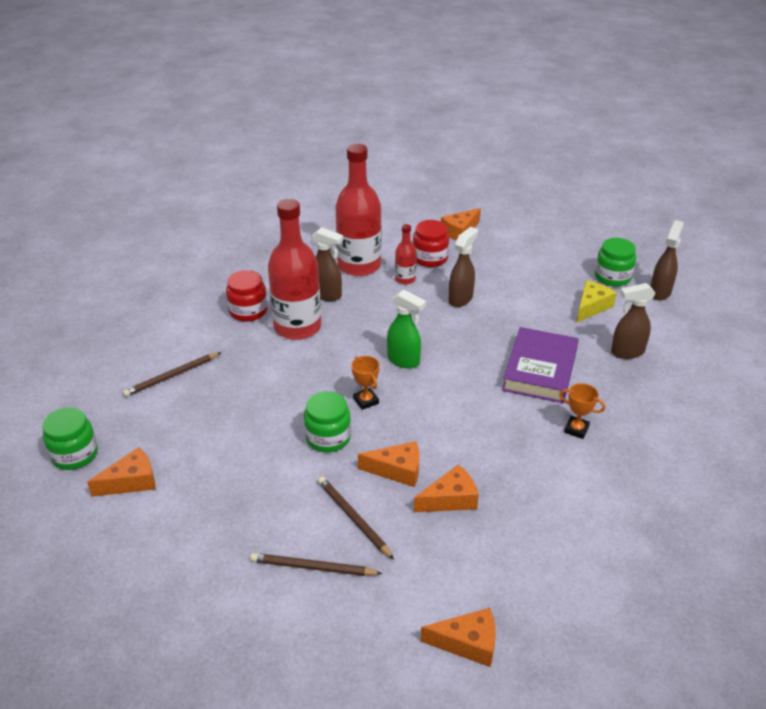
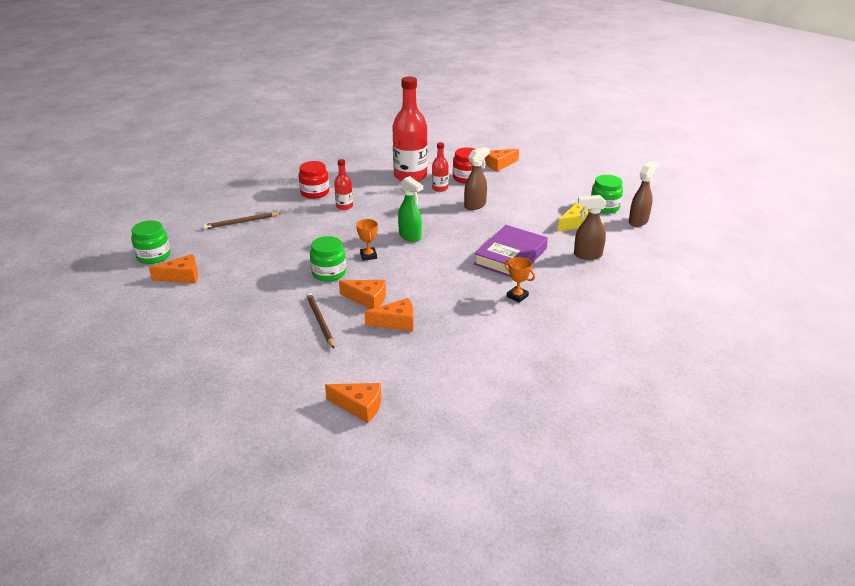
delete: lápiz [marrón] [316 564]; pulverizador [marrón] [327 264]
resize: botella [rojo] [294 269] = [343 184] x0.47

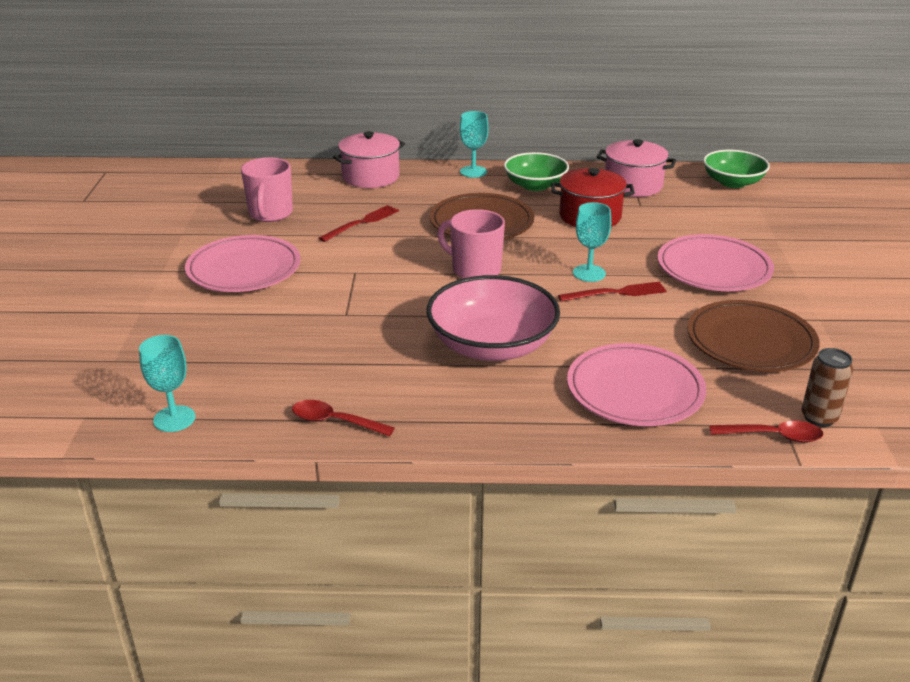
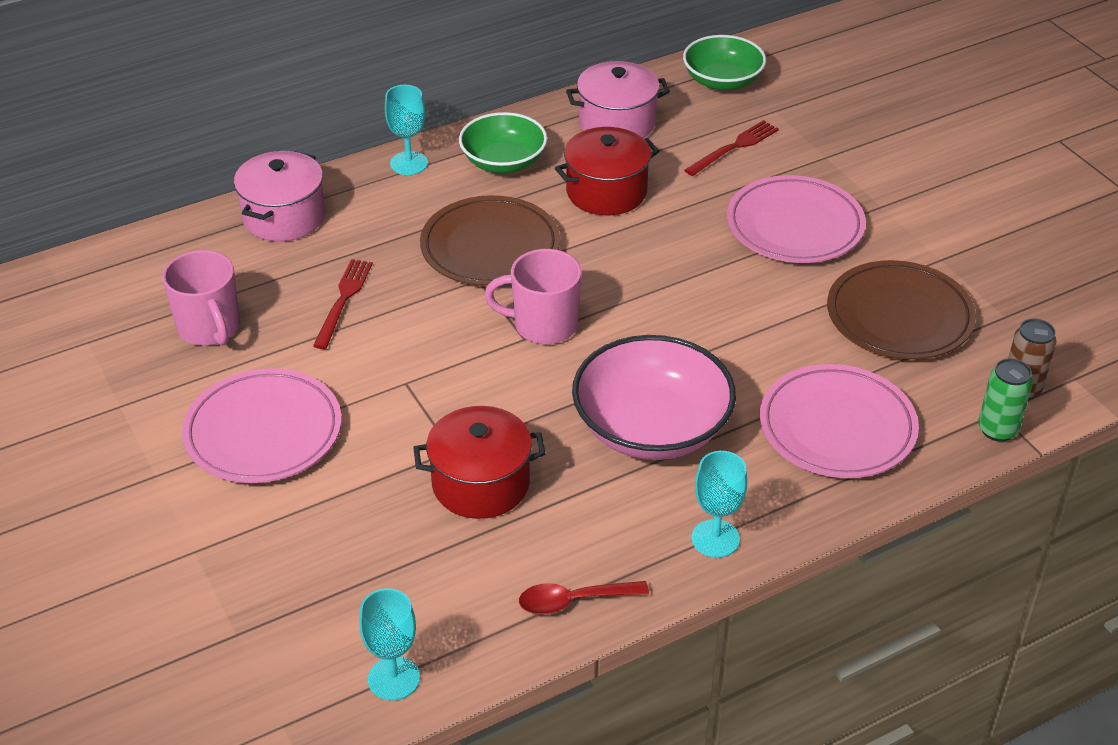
insert: olla [rojo] [479 462]
move: tenedor [rojo] [612 292] to [731 148]; copa [turquesa] [592 242] to [719 504]
replace: cuchara [rojo] [766 432] to lata [verde] [1005 400]

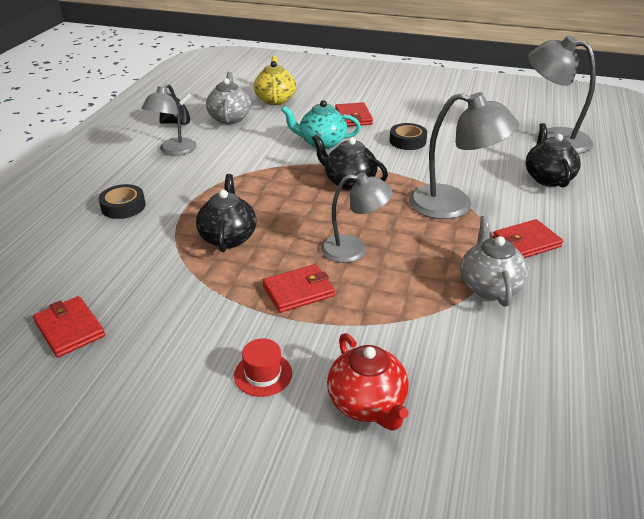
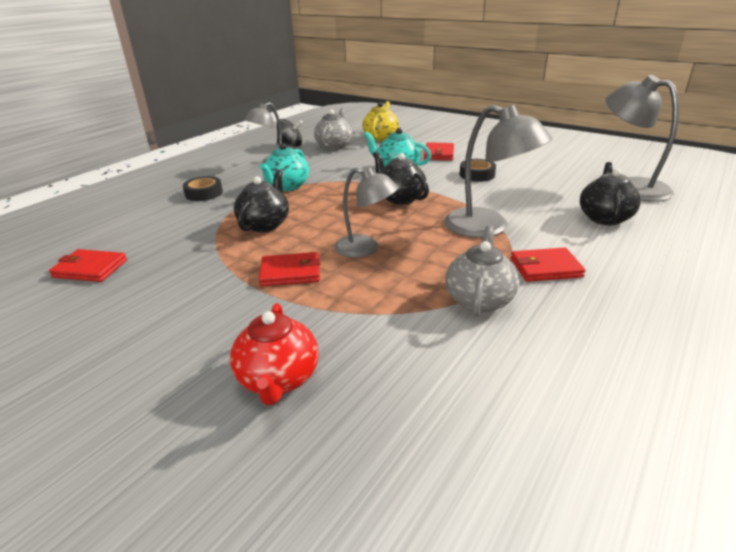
delete: sombrero [rojo] [263 367]
insert: tetera [turquesa] [284 167]
rotate: cartera [rojo] [69 326] = [88 265] 60 degrees counterclockwise

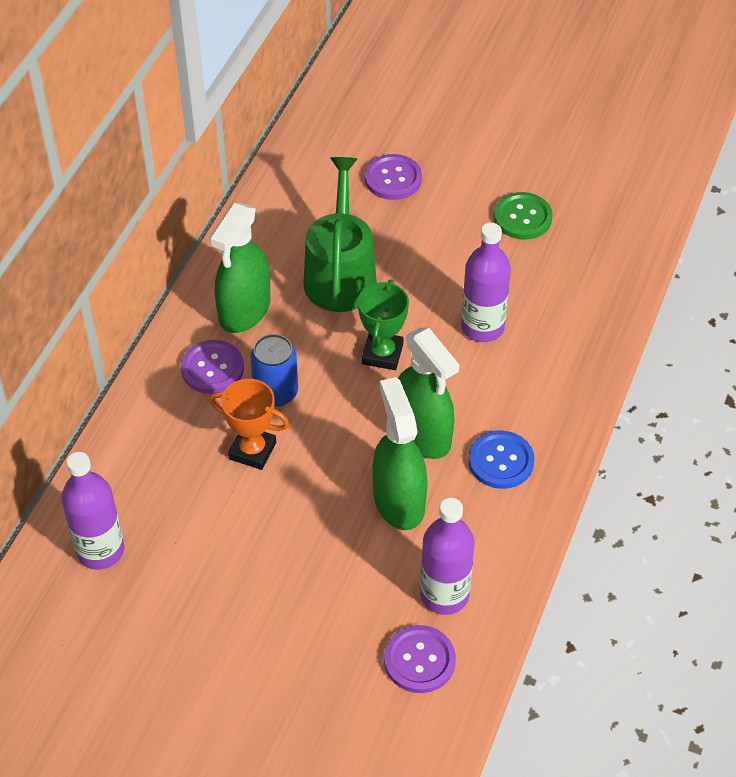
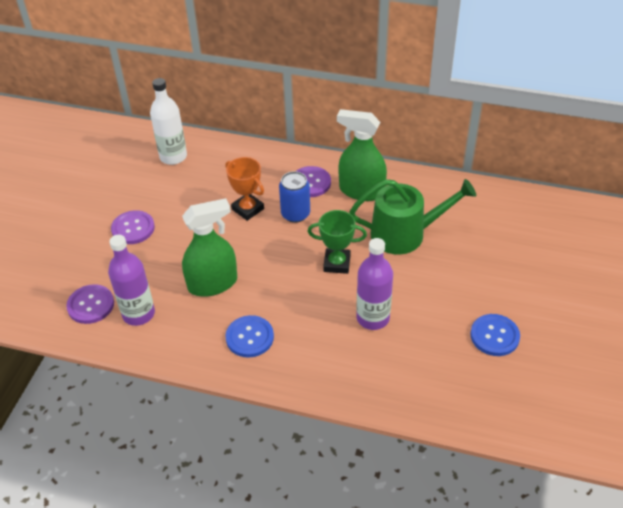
delete: pulverizador [verde] [428 393]
move: botón [morado] [393 177] to [133 227]
recolor: botella [morado] [92 511] to botella [blanco] [168 121]; botón [verde] [523 216] to botón [azul] [495 335]
rotate: trofeo [naranja] [249 424] = [245 189] 60 degrees counterclockwise

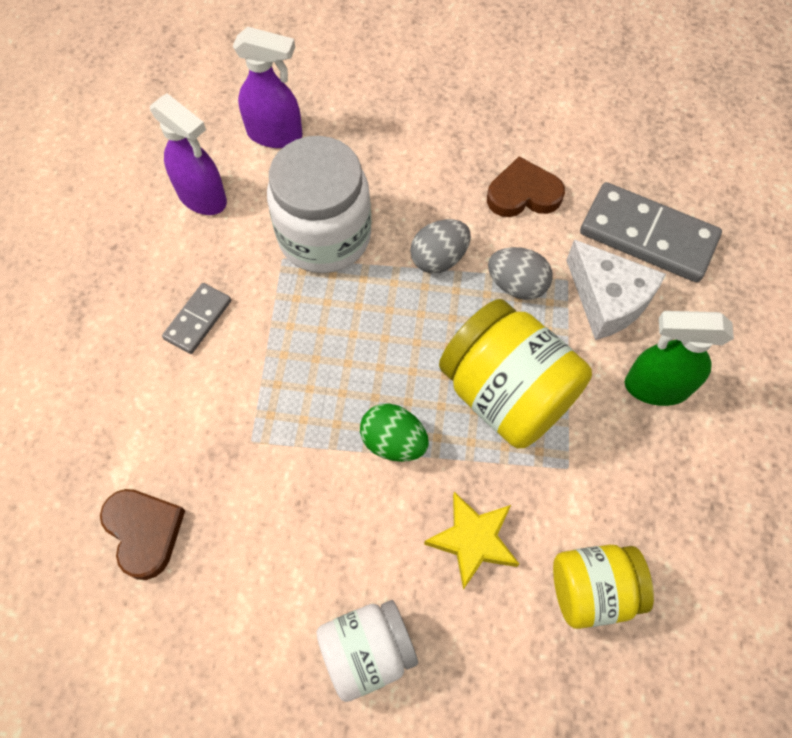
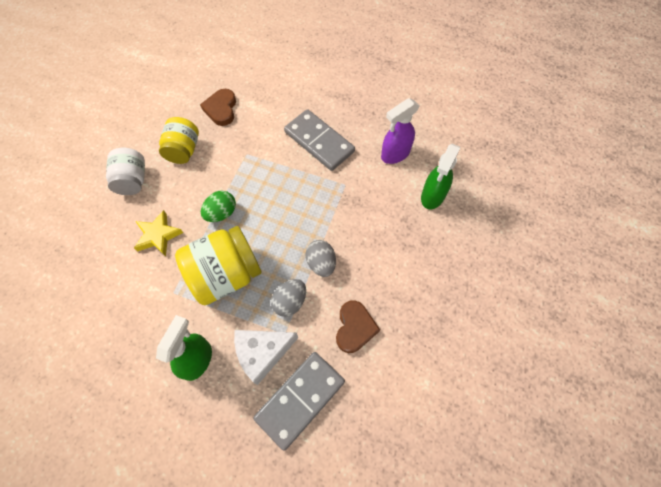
delete: tarro [blanco] [319 204]
move: tarro [amarillo] [603 587] to [179 140]
recolor: pulverizador [morado] [268 87] to pulverizador [verde] [441 176]
rotate: corazón [marrón] [142 534] = [218 107] 105 degrees clockwise
resize: ficha de dominó [gris] [196 318] = [319 140] x1.87

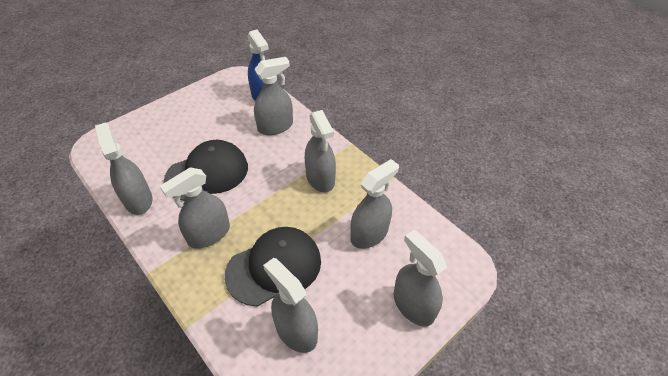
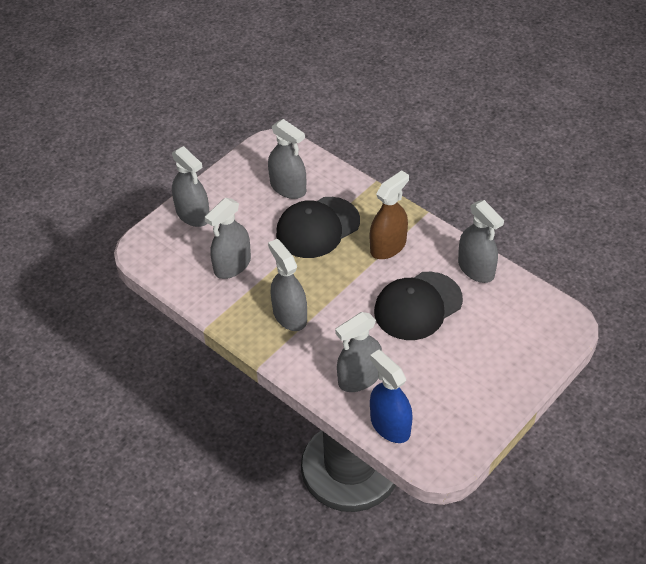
recolor: pulverizador [gris] [195 208] to pulverizador [marrón] [389 214]

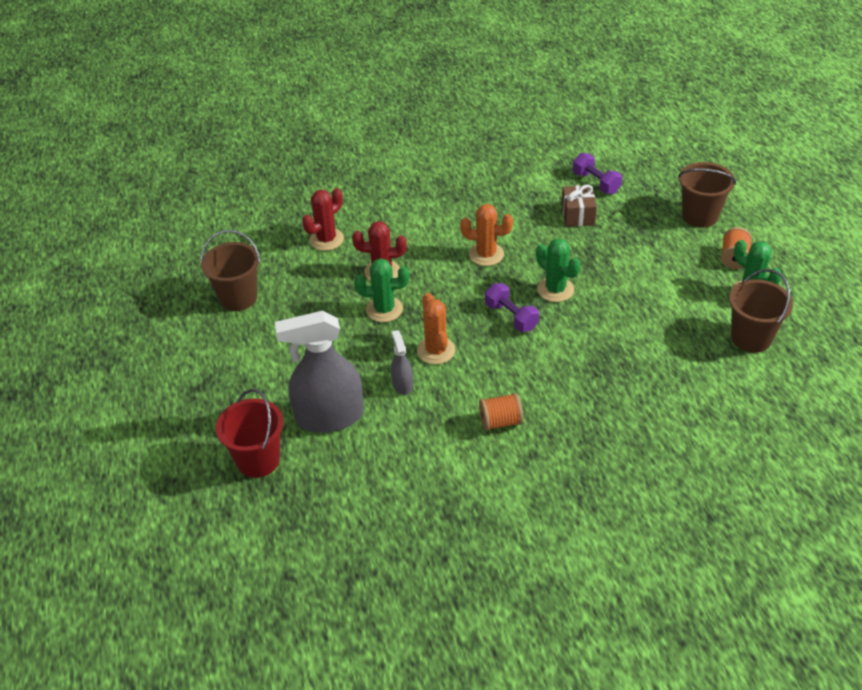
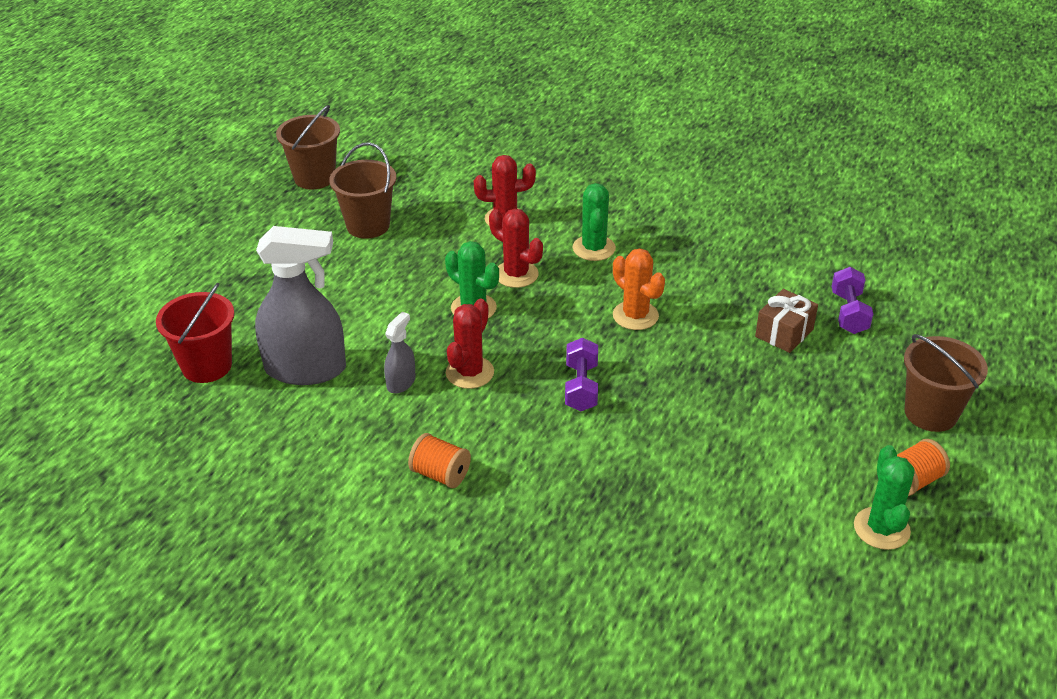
move: cactus [verde] [558 270] to [594 222]; balde [marrón] [761 311] to [308 147]
recolor: cactus [naranja] [436 329] to cactus [rojo] [470 344]
rotate: pulverizador [gris] [319 372] = [300 305] 150 degrees clockwise

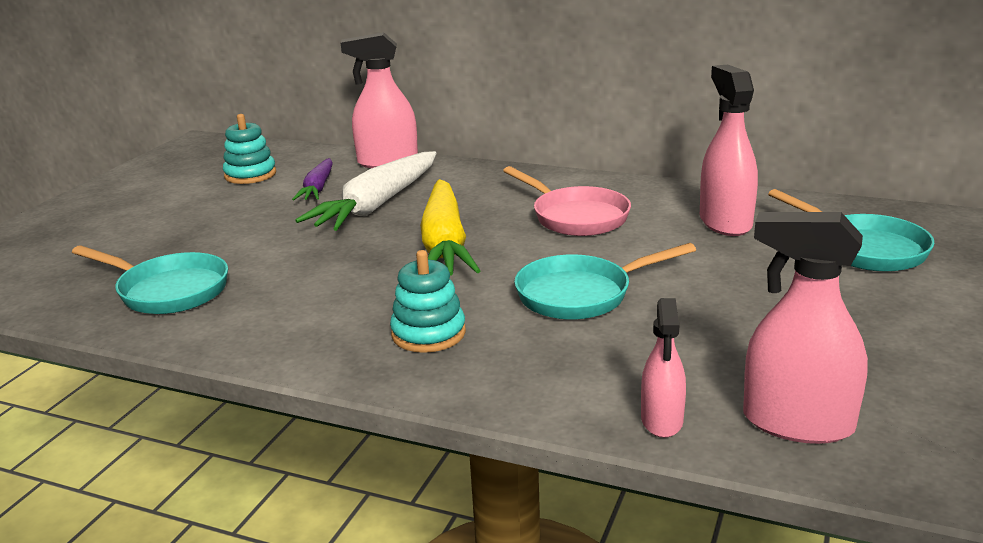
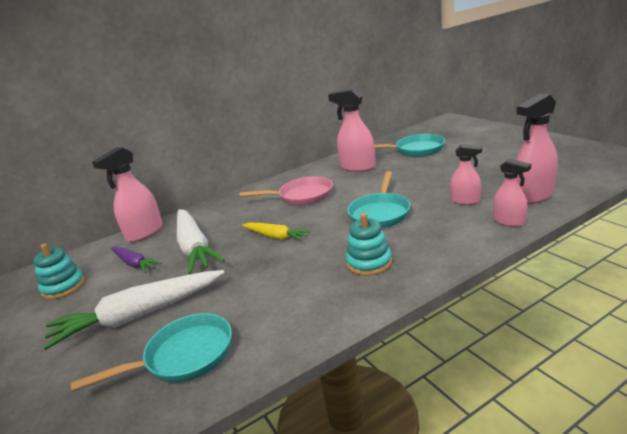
insert: zanahoria [blanco] [134 310]; pulverizador [rosa] [466 174]
resize: zanahoria [amarillo] [450 227] = [276 232] x0.56

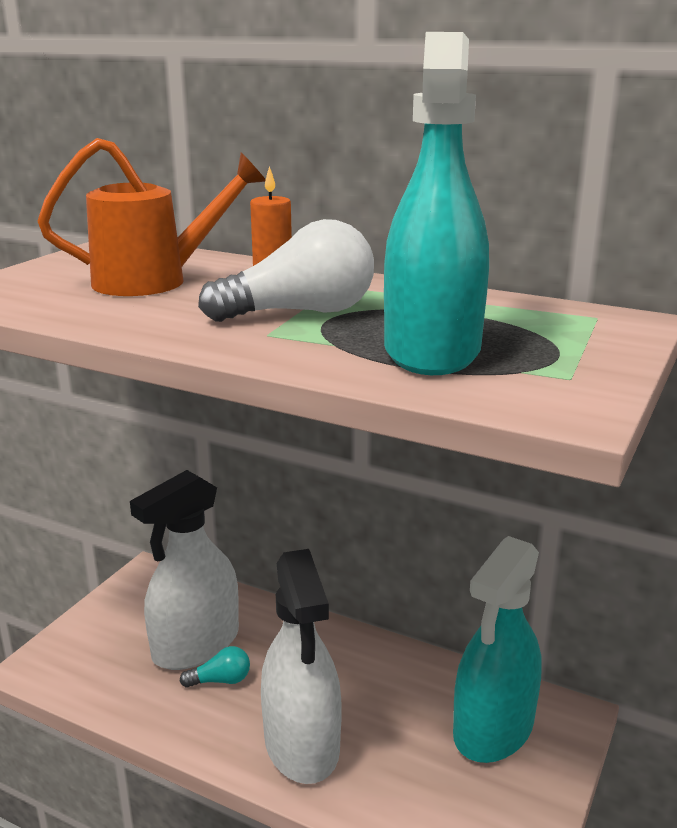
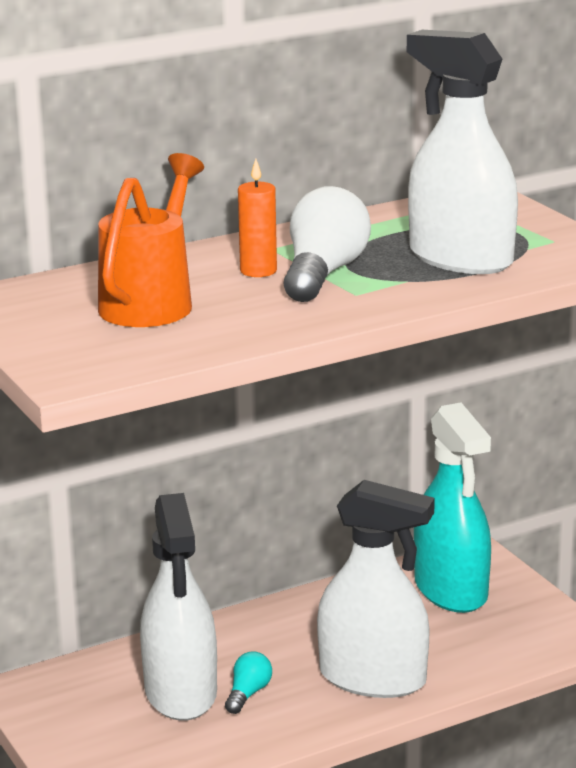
recolor: pulverizador [turquesa] [436 203] to pulverizador [blanco] [462 152]

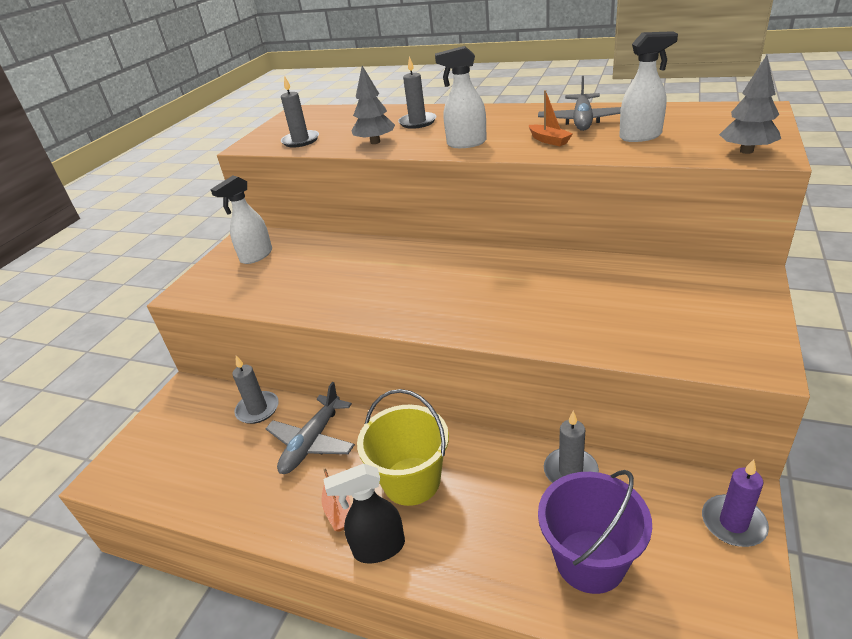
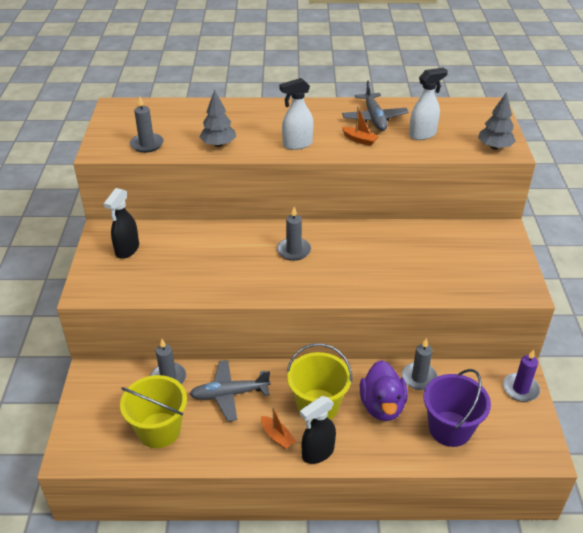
insert: balde [amarillo] [153 411]; pato [morado] [384 390]
move: vela [gris] [417 92] to [294 234]
recolor: pulverizador [blanco] [241 220] to pulverizador [negro] [121 223]
rotate: avión [gris] [310 428] = [230 390] 75 degrees clockwise

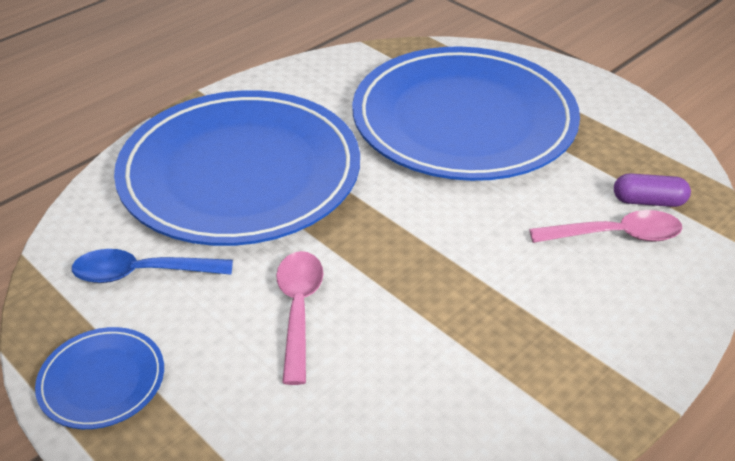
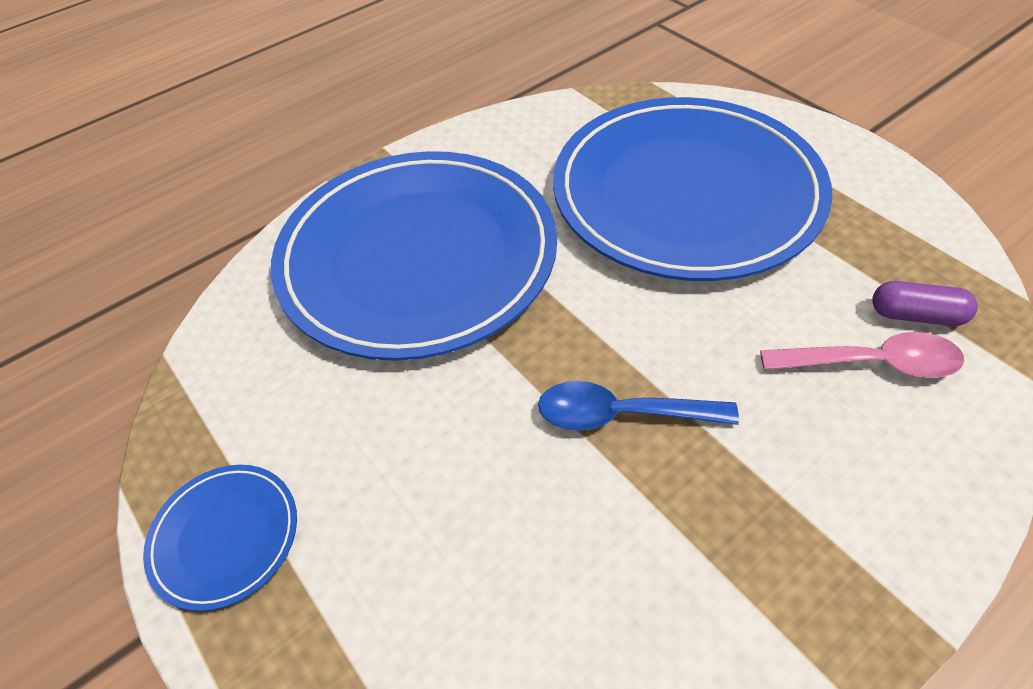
delete: cuchara [rosa] [299 318]
move: cuchara [azul] [152 266] to [638 406]

